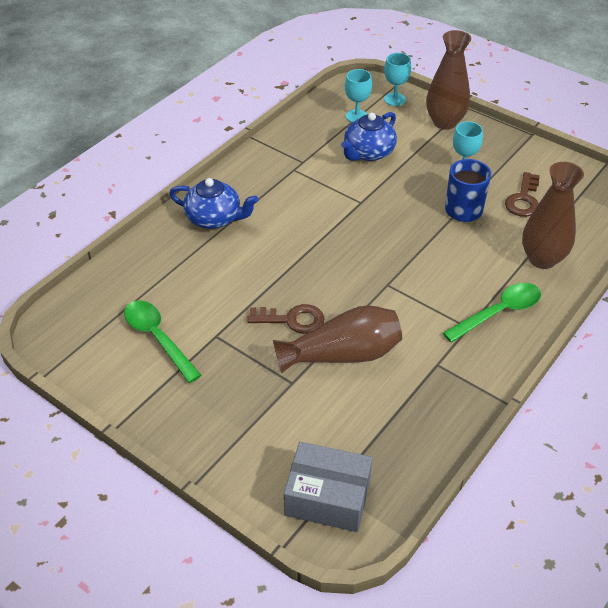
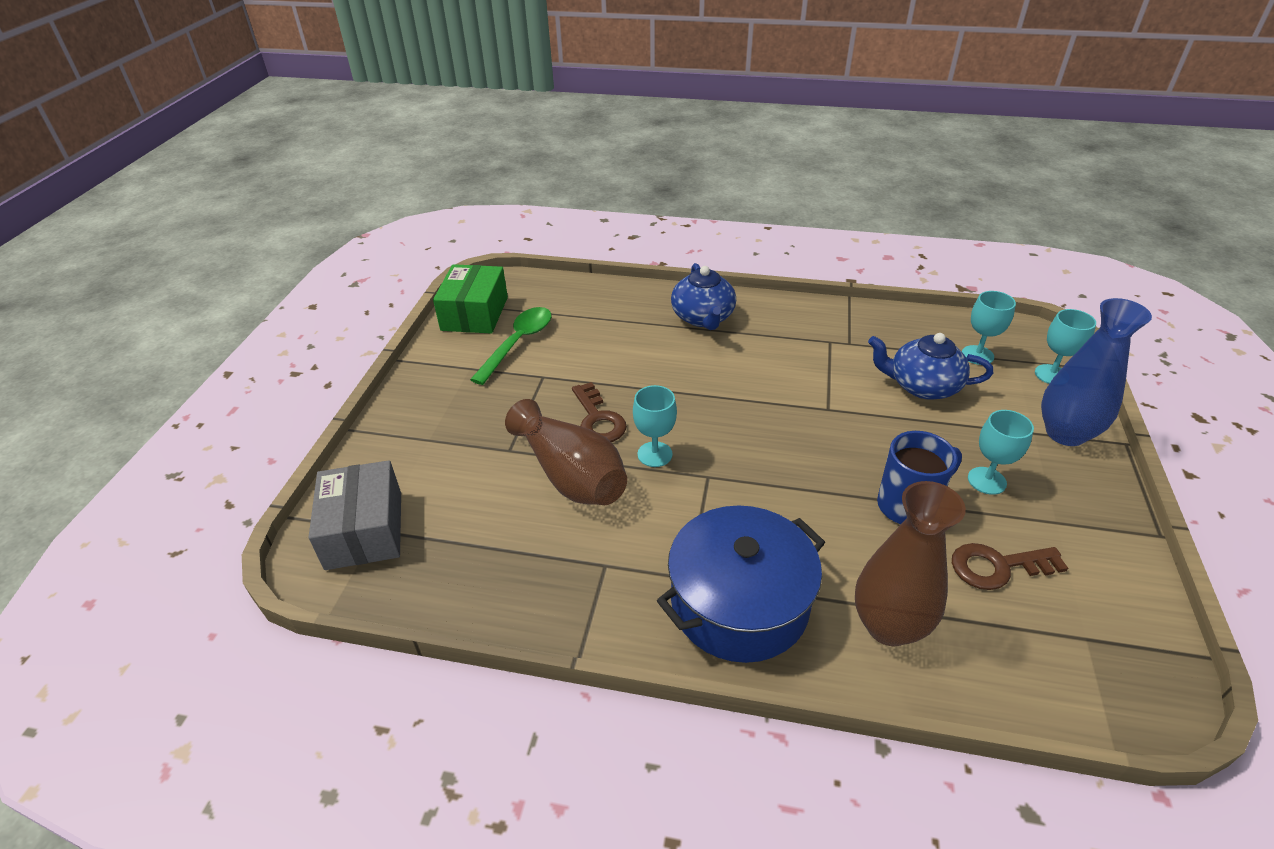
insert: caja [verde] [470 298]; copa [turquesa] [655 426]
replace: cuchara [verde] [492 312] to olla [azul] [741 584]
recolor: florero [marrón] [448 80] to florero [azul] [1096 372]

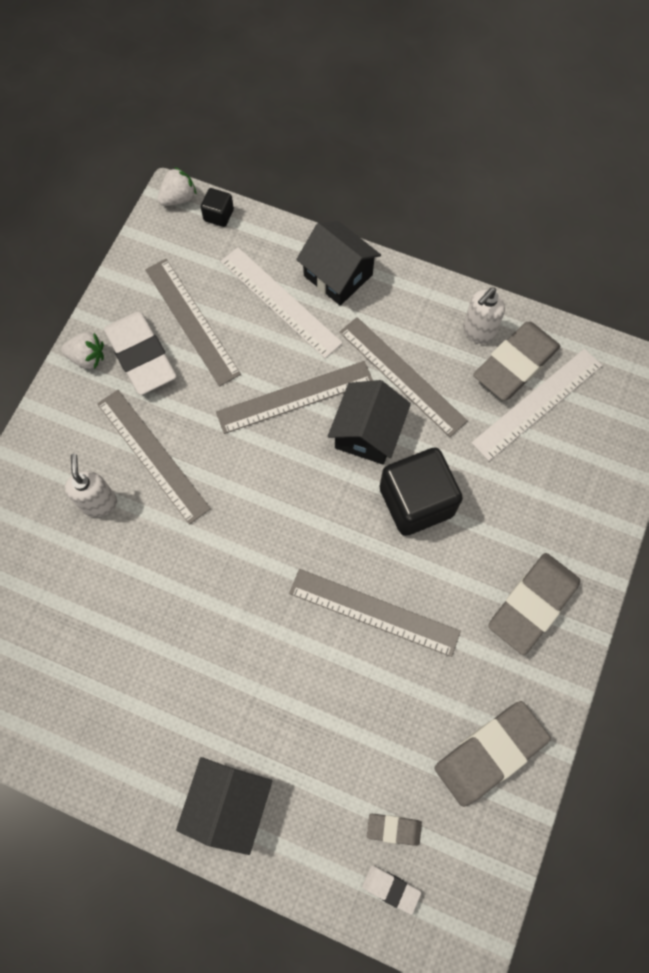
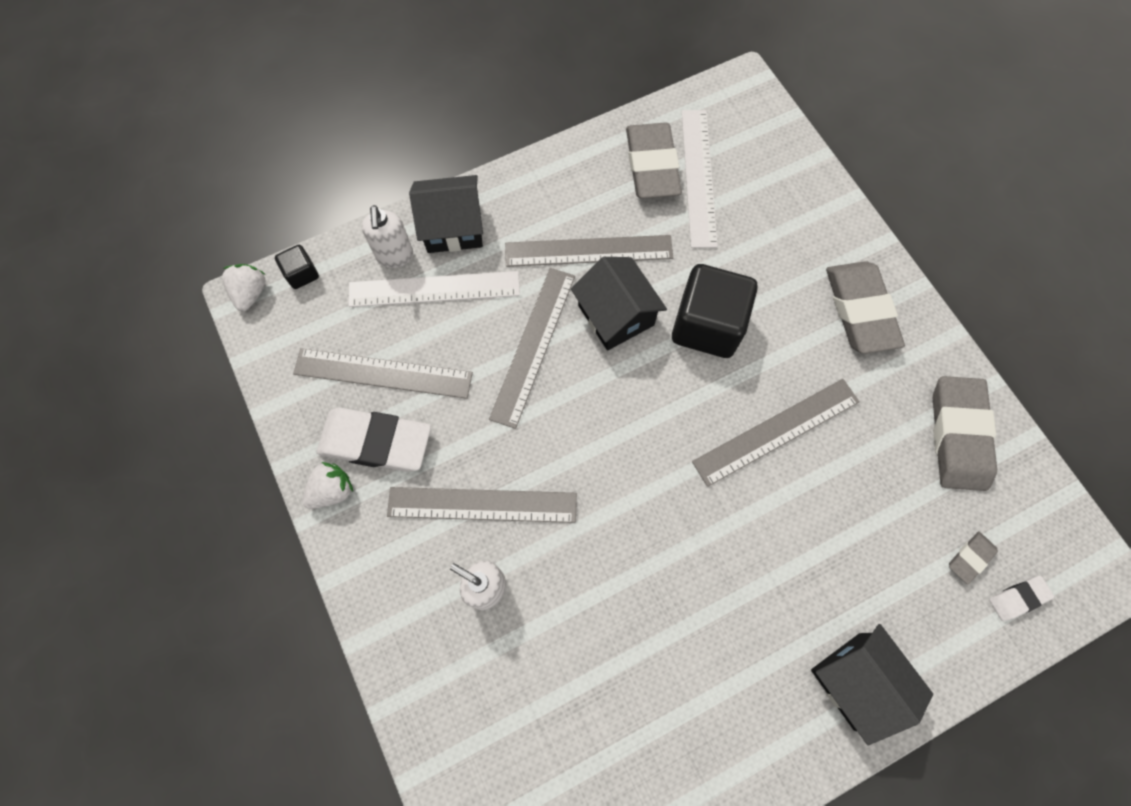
move: dispensador de jabón [blanco] [484 315] to [387 236]

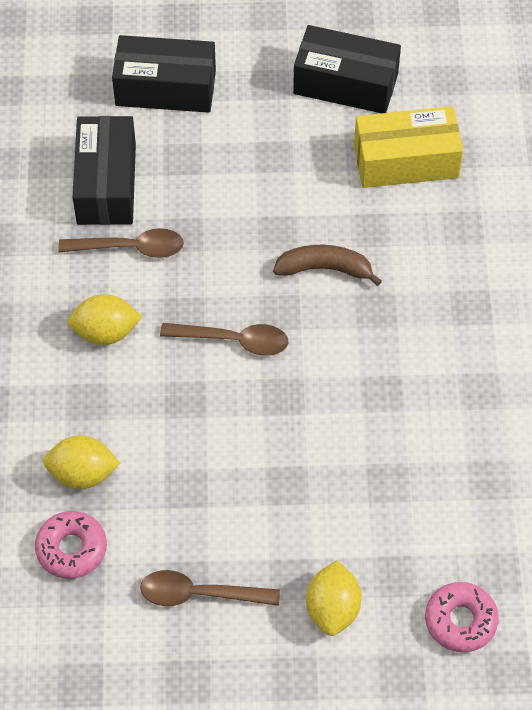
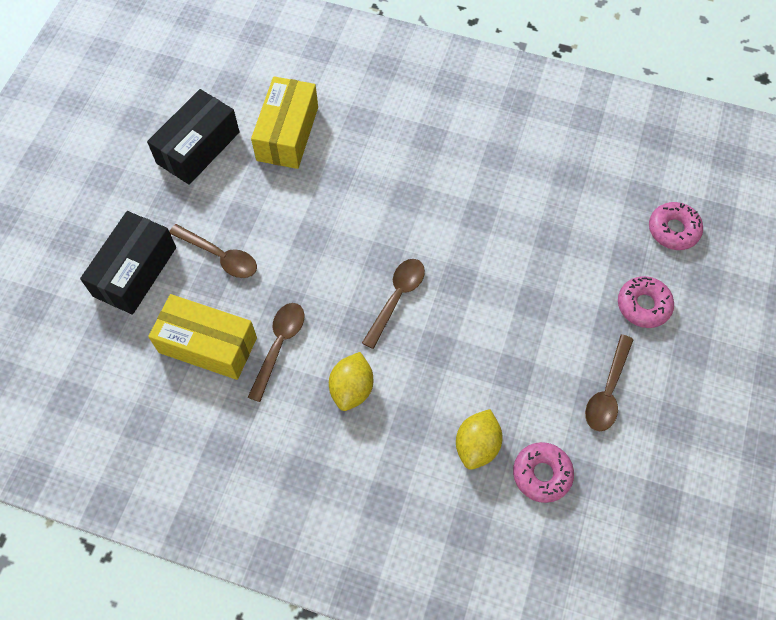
delete: plátano [marrón] [327 265]
insert: cuchara [marrón] [213 251]
replace: limón [amarillo] [334 598] to rosquilla [rosa] [646 302]
recolor: caja [negro] [104 170] to caja [amarillo] [202 337]

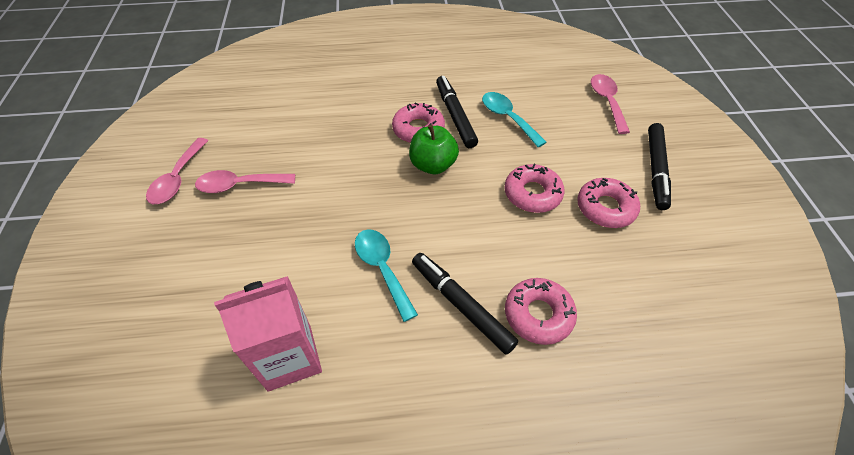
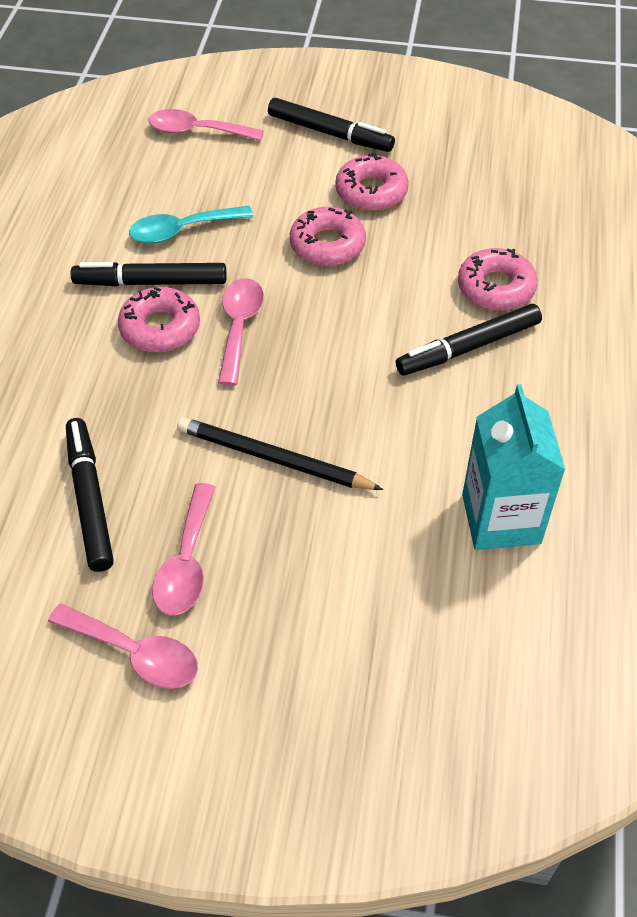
delete: cuchara [turquesa] [386 275]
insert: rotulador [negro] [90 495]; lápiz [negro] [280 453]
replace: manzana [verde] [434 149] to cuchara [rosa] [241 332]
recolor: cartón de leche [rosa] [268 334] to cartón de leche [turquesa] [514 467]

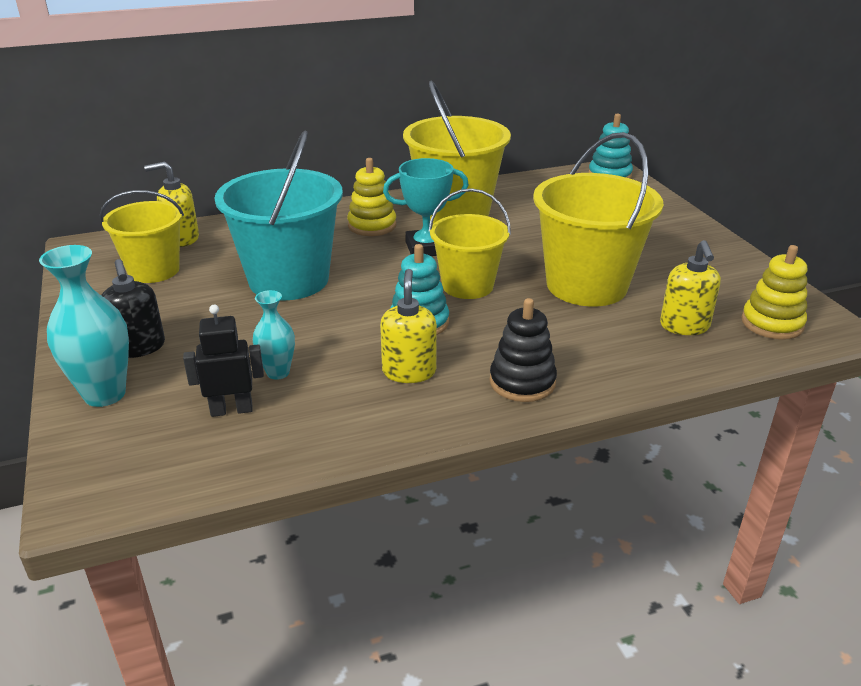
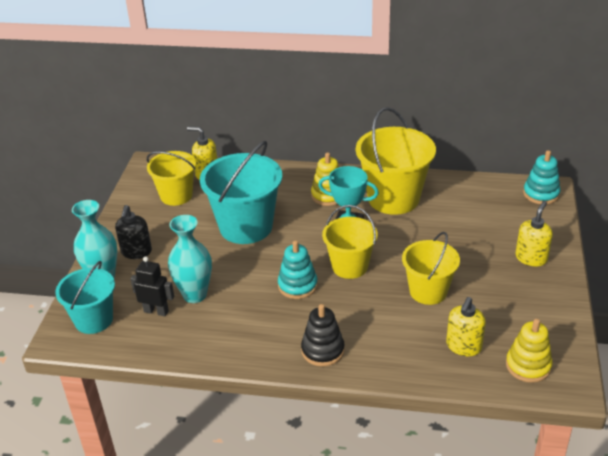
insert: balde [turquesa] [85 297]
move: dispensador de jabón [amarillo] [408 326] to [534 233]
resize: florero [turquesa] [274 335] = [190 259] x1.70; balde [amarillo] [598 219] = [431 268] x0.64

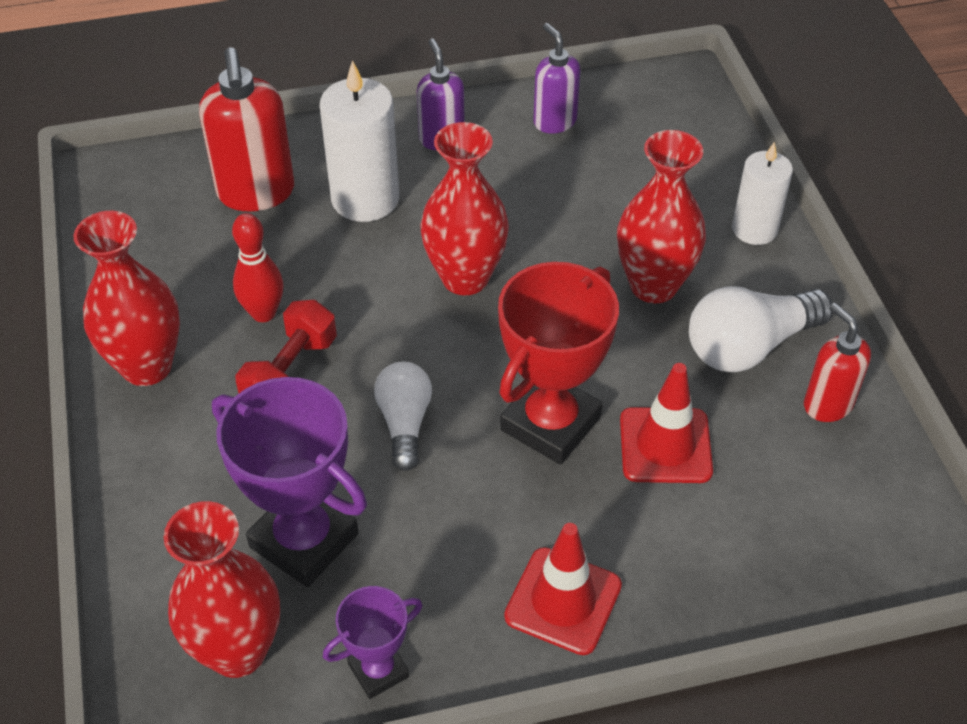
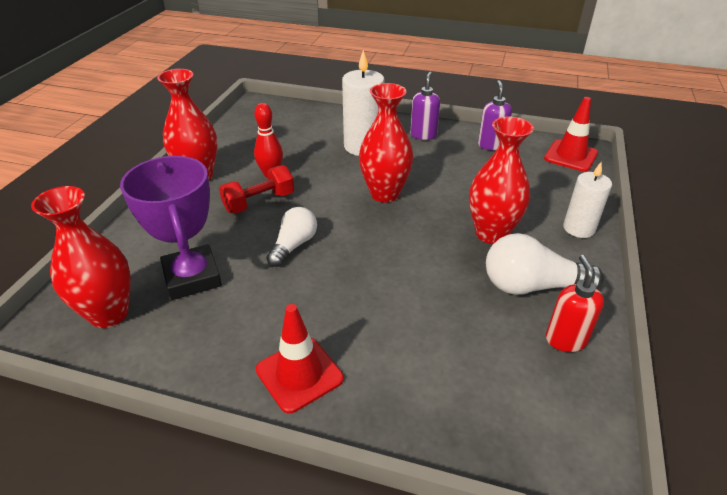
delete: dispensador de jabón [rojo] [246 129]; trofeo [morado] [372 642]; trofeo [rojo] [558 363]
move: cono de tráfico [rojo] [666 423] to [571 134]

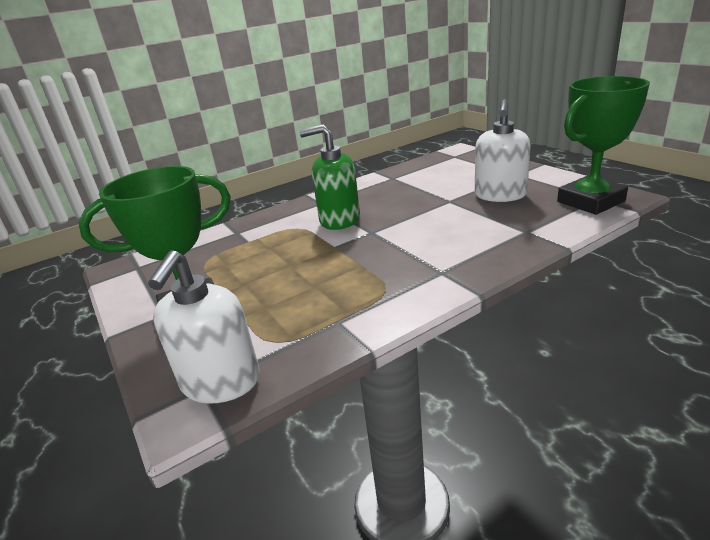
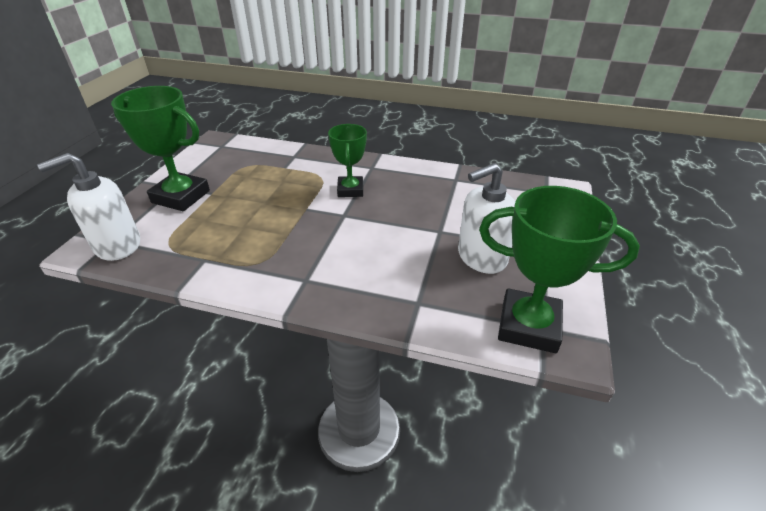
replace: dispensador de jabón [verde] [329 177] to trofeo [verde] [347 160]

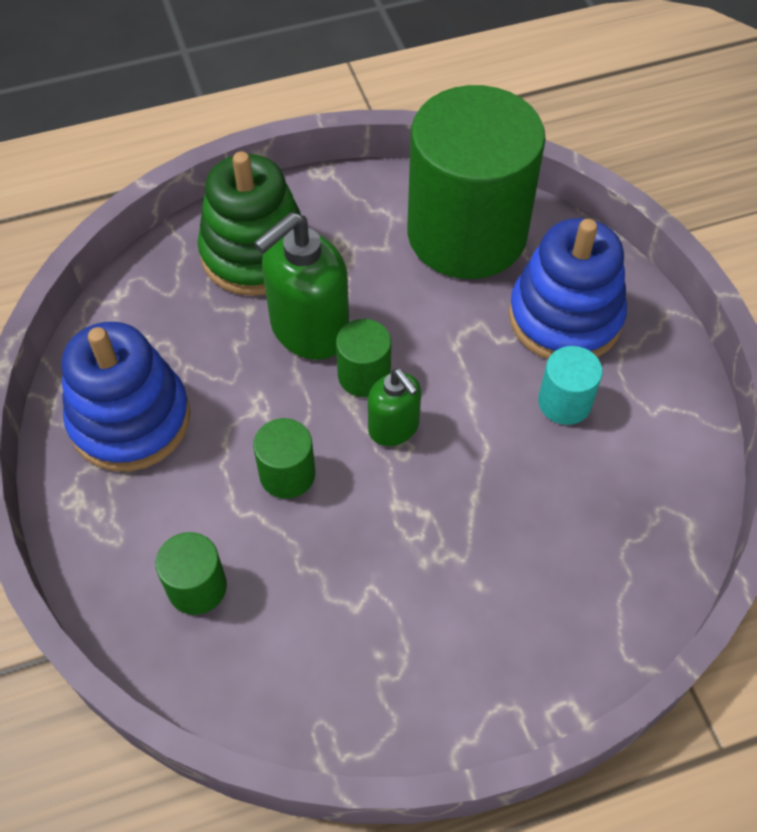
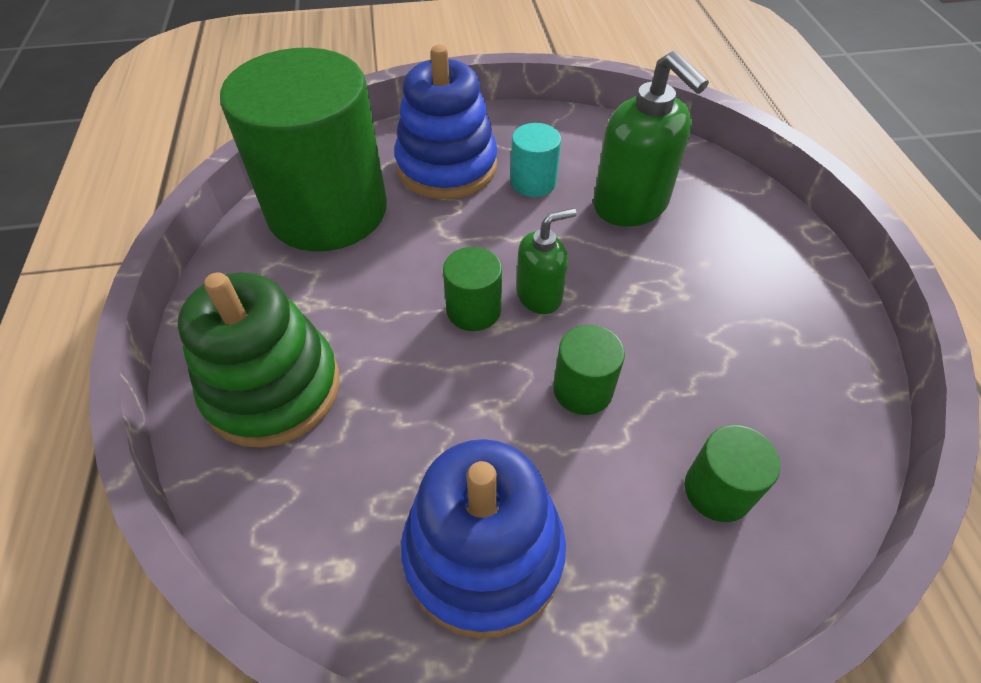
move: dispensador de jabón [verde] [301 286] to [651 139]

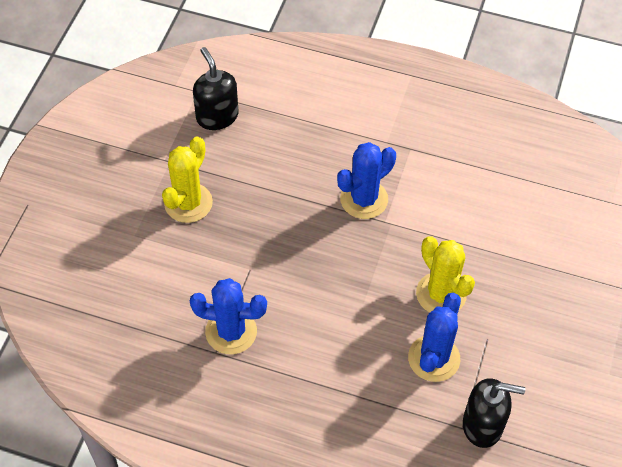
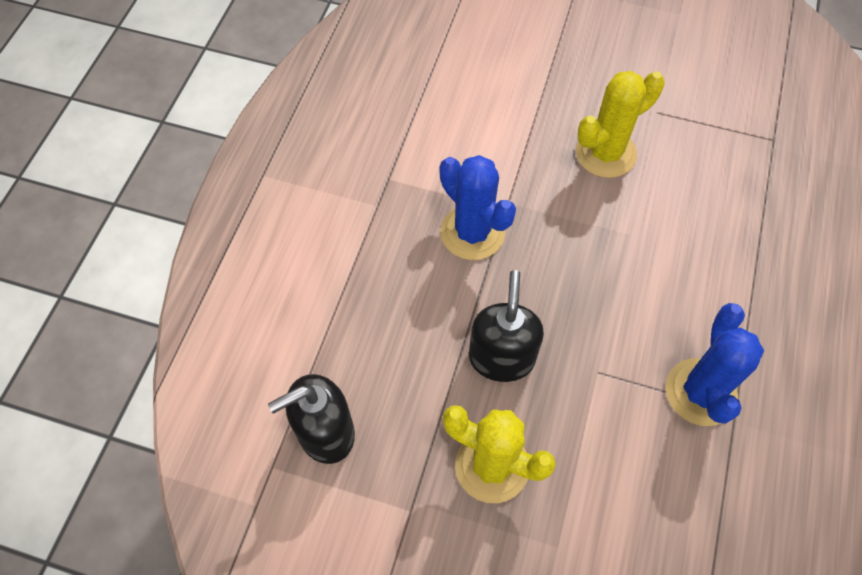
delete: cactus [azul] [434 337]
move: dispensador de jabón [negro] [494 413] to [506 326]

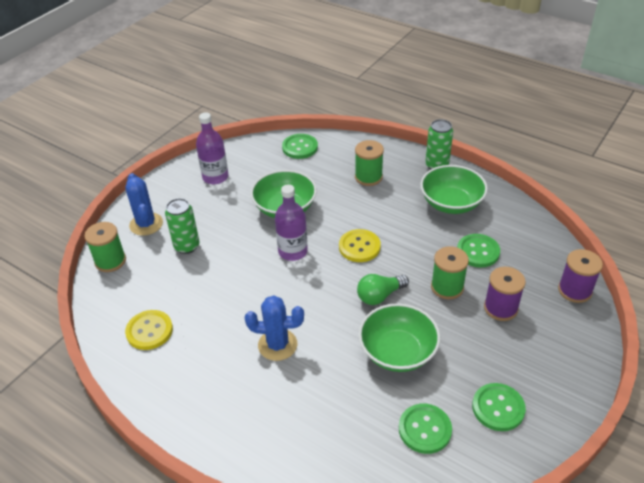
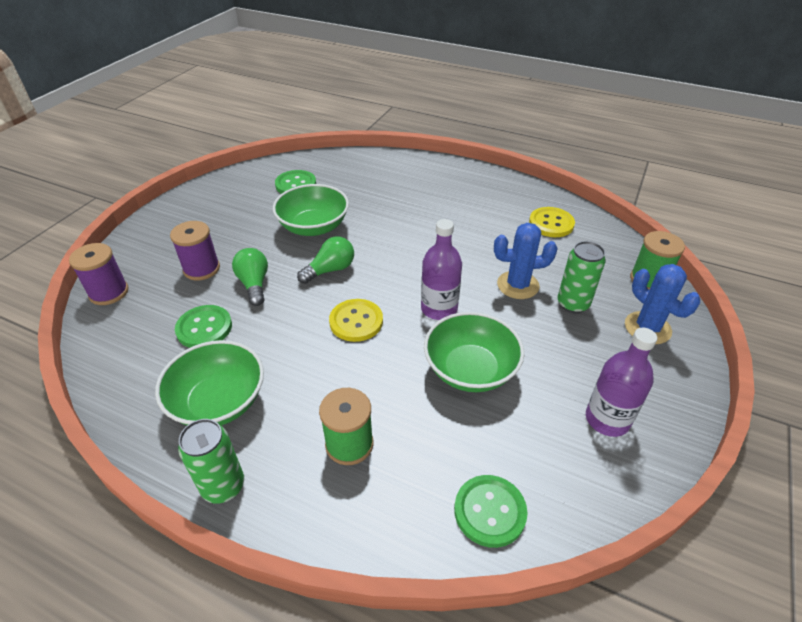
delete: botón [verde] [499 407]
move: cactus [azul] [274 328] to [526 261]
replace: carrete [verde] [450 272] to bombilla [verde] [250 277]

